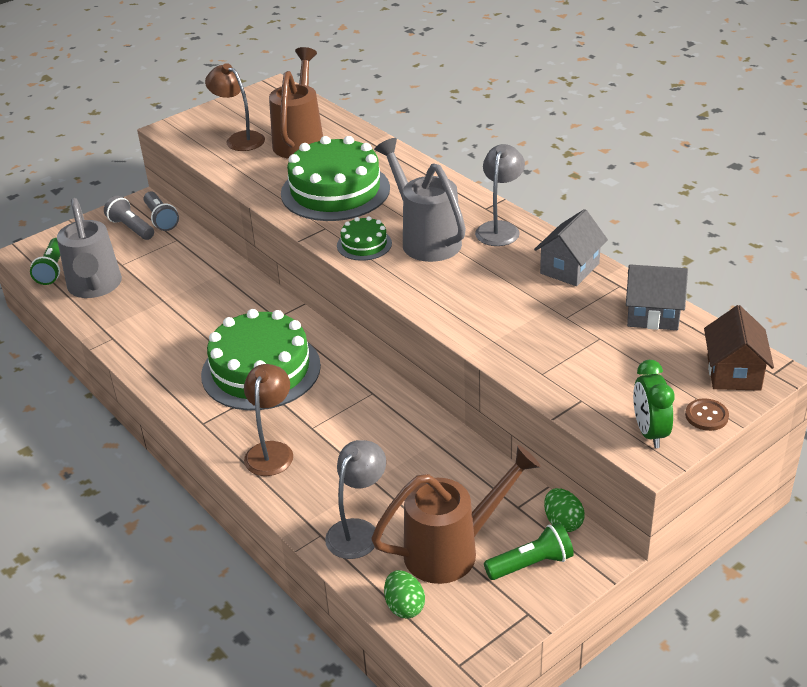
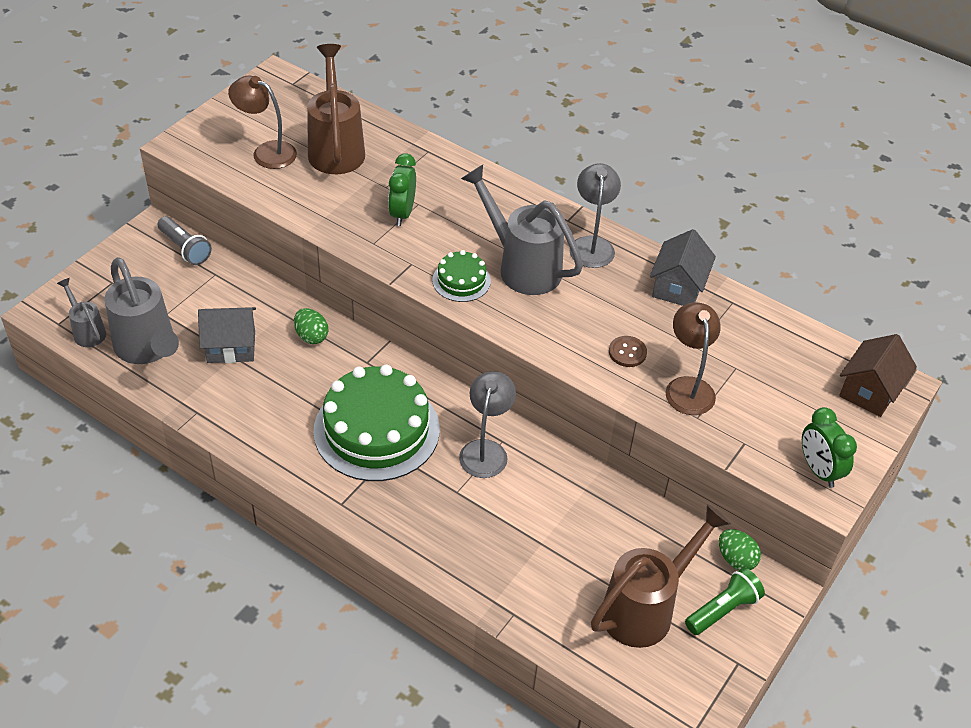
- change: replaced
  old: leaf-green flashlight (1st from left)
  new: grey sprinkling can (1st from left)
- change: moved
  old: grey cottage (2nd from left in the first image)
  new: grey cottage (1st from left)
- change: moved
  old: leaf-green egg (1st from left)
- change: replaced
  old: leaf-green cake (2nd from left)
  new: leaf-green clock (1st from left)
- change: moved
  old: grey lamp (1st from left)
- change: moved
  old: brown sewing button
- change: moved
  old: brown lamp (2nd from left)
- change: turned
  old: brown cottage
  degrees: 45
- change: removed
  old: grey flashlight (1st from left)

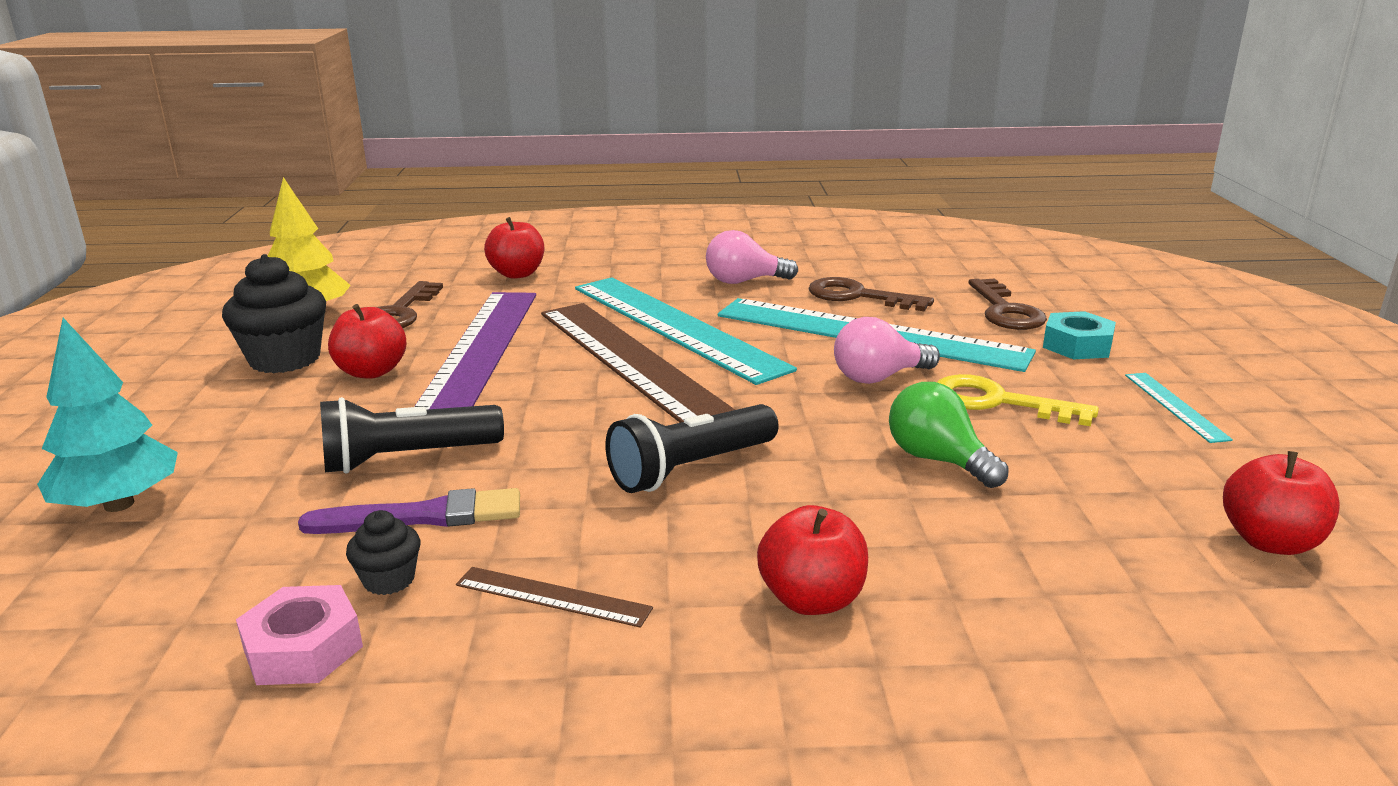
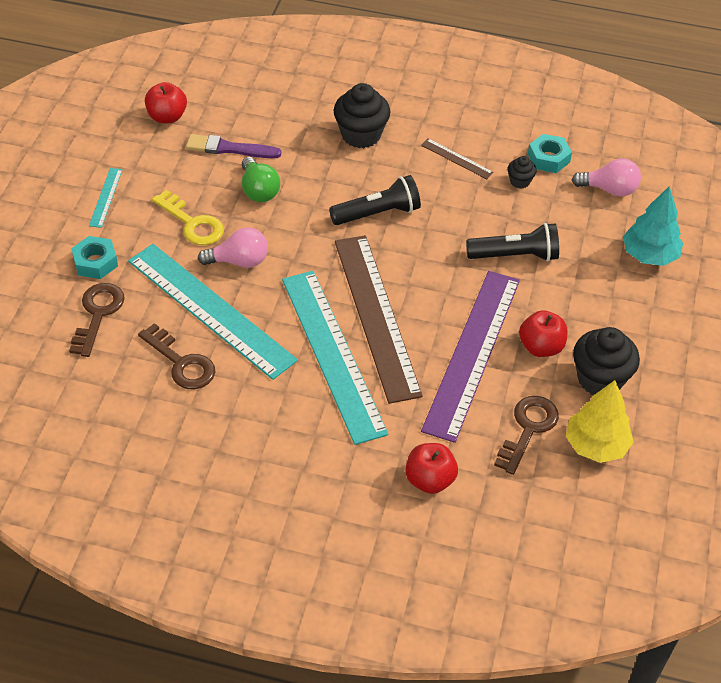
- change: moved
  old: royal purple paint brush
- change: replaced
  old: scarlet apple fruit (3rd from left)
  new: ebony muffin (1st from left)
- change: recoloured
  old: pink nut
  new: teal nut (2nd from left)
- change: moved
  old: pink light bulb (1st from left in the first image)
  new: pink light bulb (2nd from left)

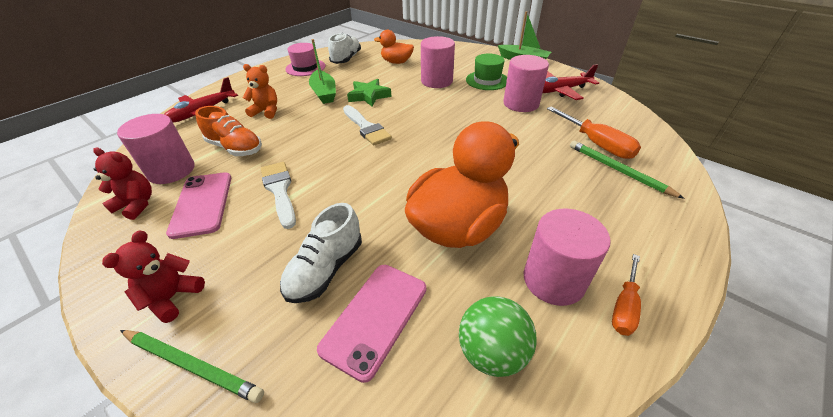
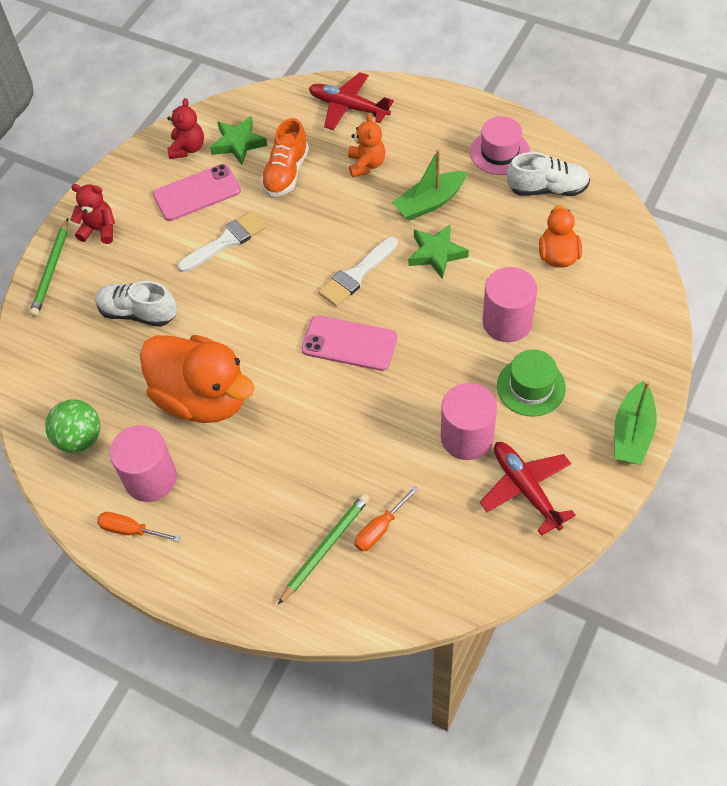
- change: replaced
  old: pink cylinder (1st from left)
  new: leaf-green five-pointed star (1st from left)
- change: moved
  old: pink smartphone (2nd from left)
- change: resized
  old: bright orange flat screwdriver (1st from left in the first image)
  factor: 0.63

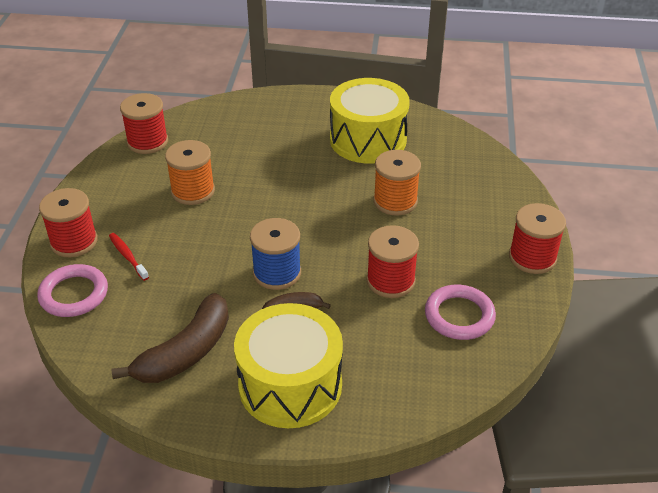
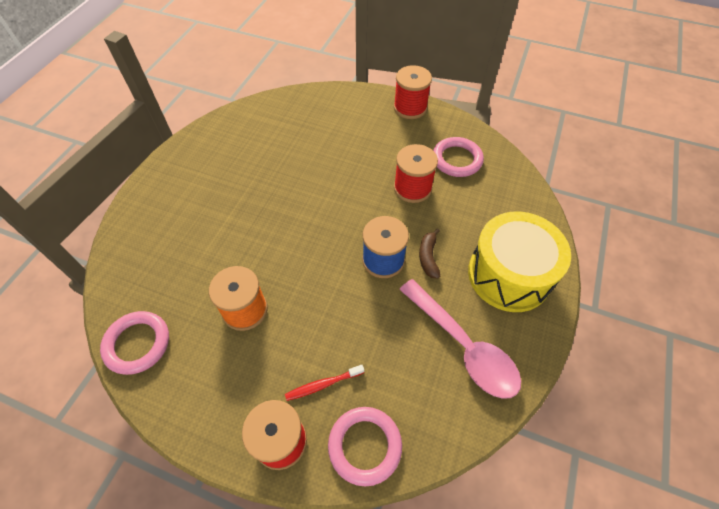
- change: replaced
  old: scarlet spool (2nd from left)
  new: pink ring (1st from left)
- change: replaced
  old: brown toy banana (1st from left)
  new: pink teaspoon
- change: removed
  old: bright yellow snare drum (2nd from left)
- change: removed
  old: bright orange spool (2nd from left)

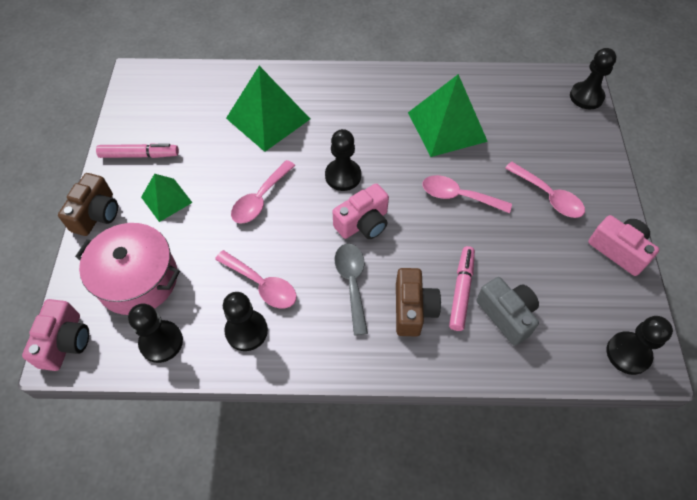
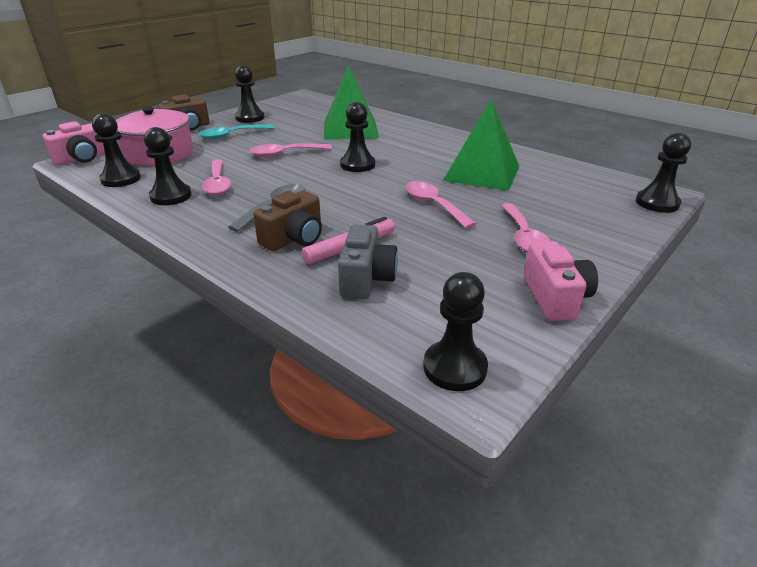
- change: replaced
  old: leaf-green pyramid (1st from left)
  new: teal teaspoon
- change: replaced
  old: pink marker pen (1st from left)
  new: ebony game pawn (3rd from left)
- change: removed
  old: pink photo camera (2nd from left)

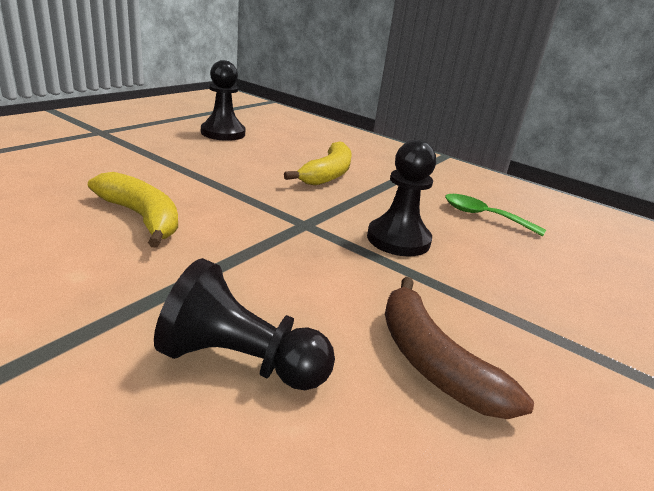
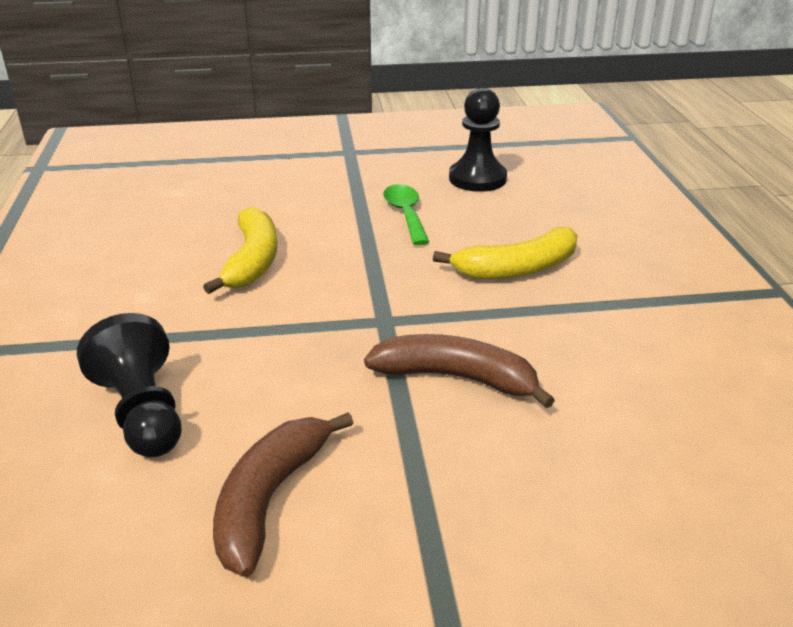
- change: replaced
  old: ebony game pawn (3rd from left)
  new: brown toy banana (2nd from left)
- change: moved
  old: leaf-green teaspoon

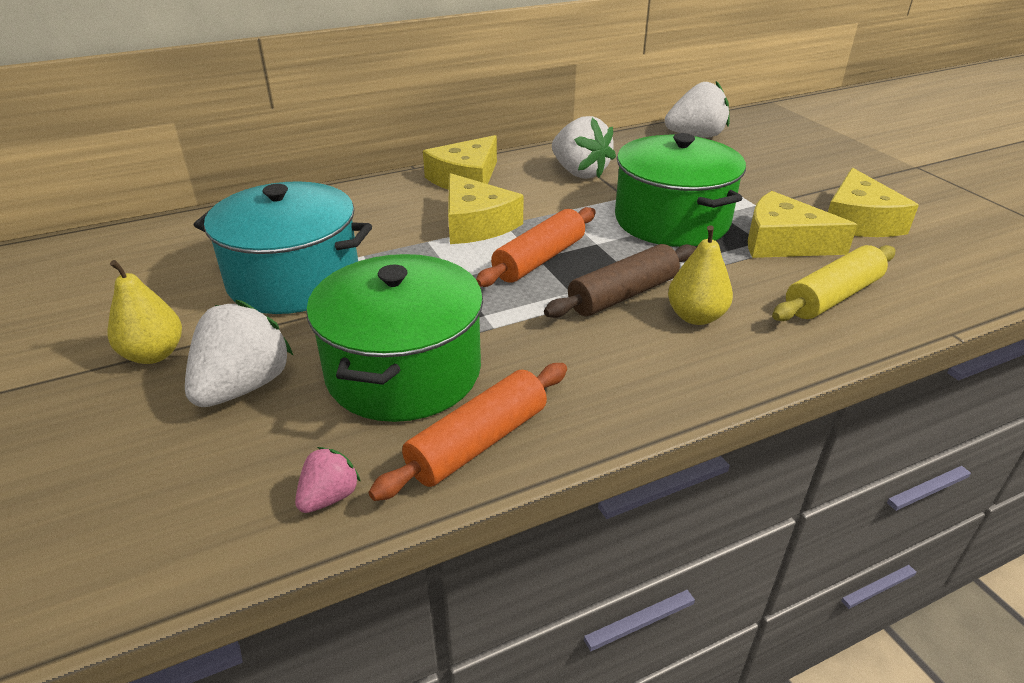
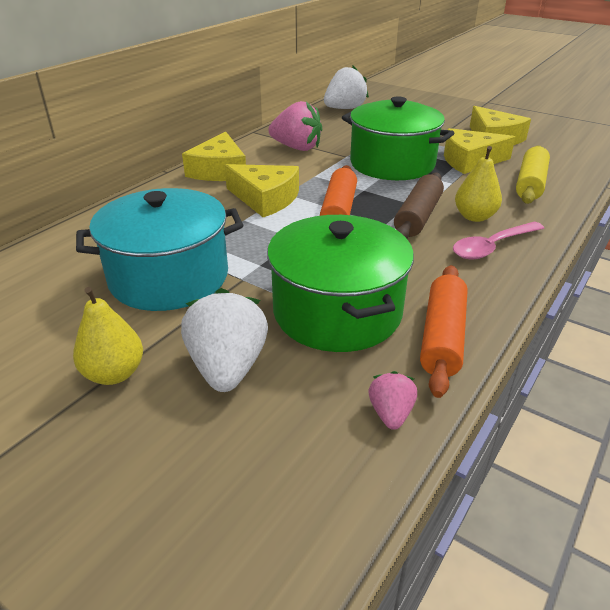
- change: recoloured
  old: pure white berry (2nd from left)
  new: pink berry (1st from left)
- change: added
  new: pink teaspoon

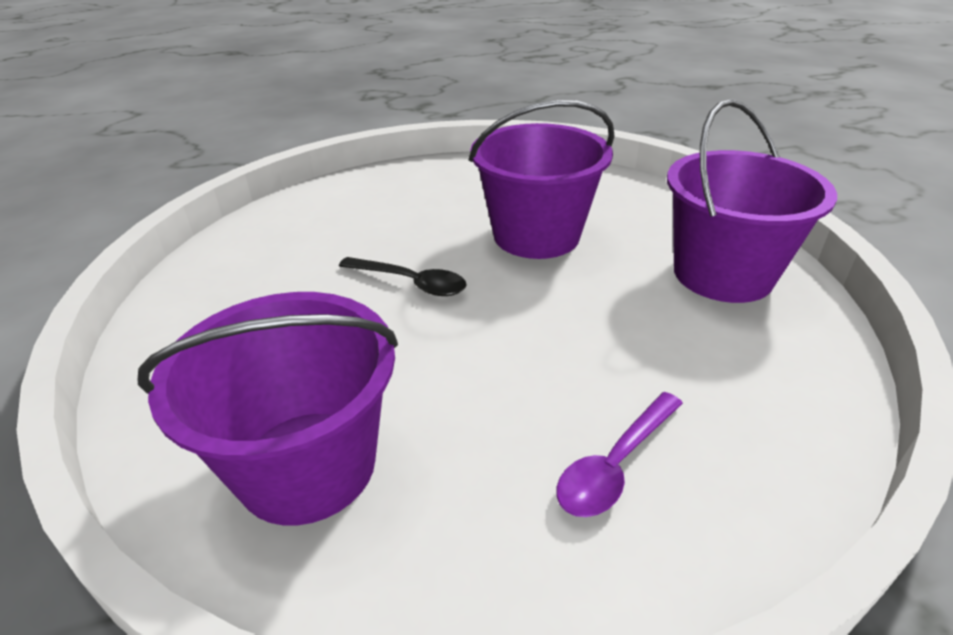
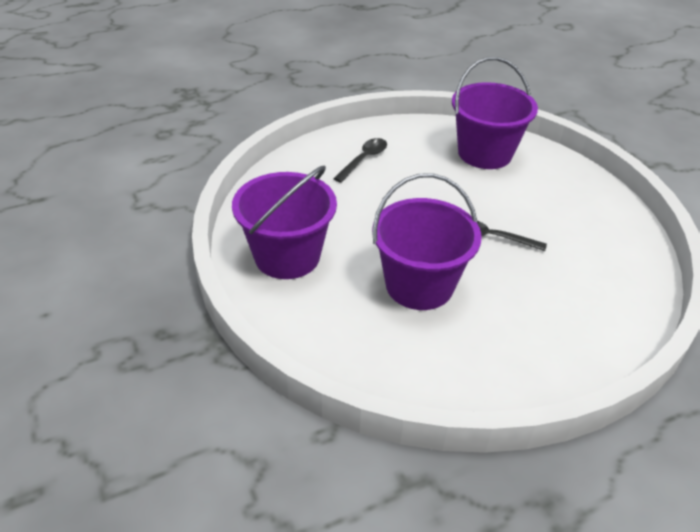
- change: recoloured
  old: royal purple teaspoon
  new: ebony teaspoon (1st from left)

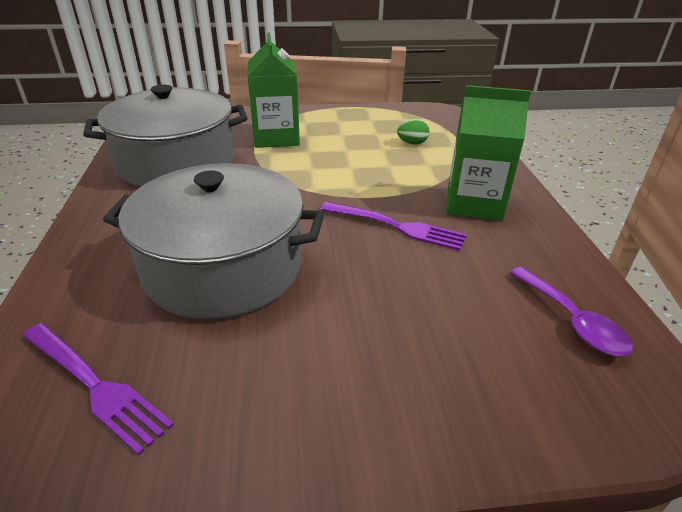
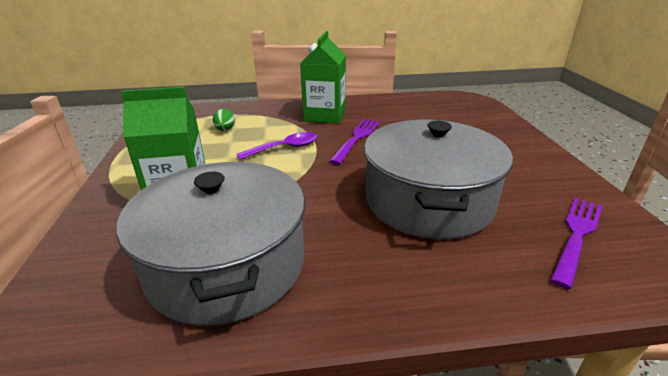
- change: moved
  old: royal purple teaspoon

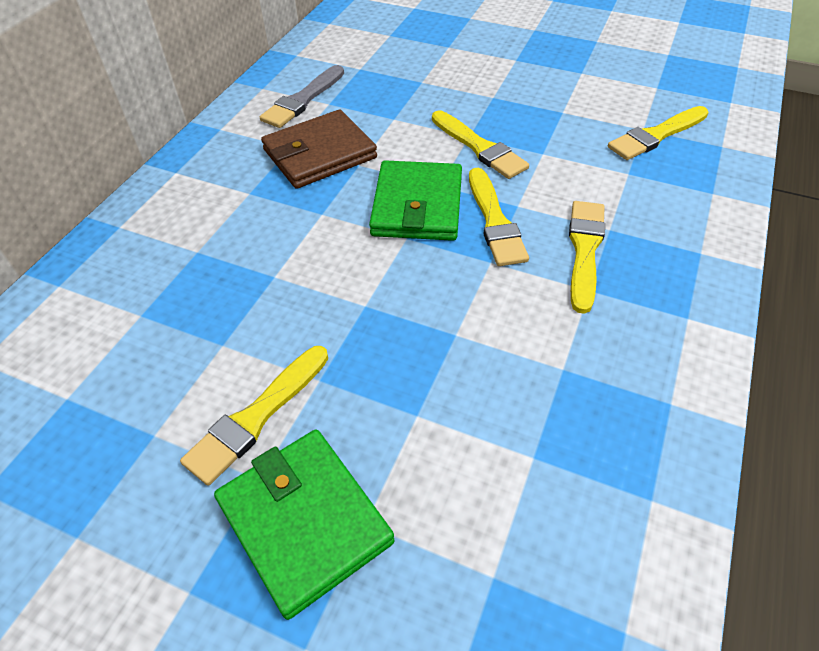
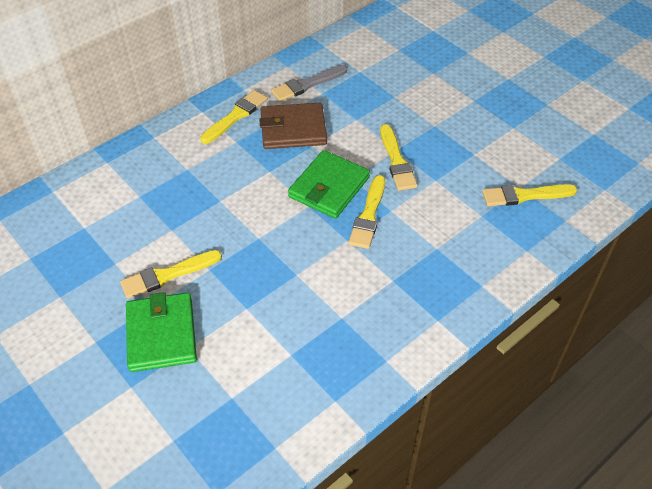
- change: moved
  old: bright yellow paint brush (4th from left in the first image)
  new: bright yellow paint brush (2nd from left)

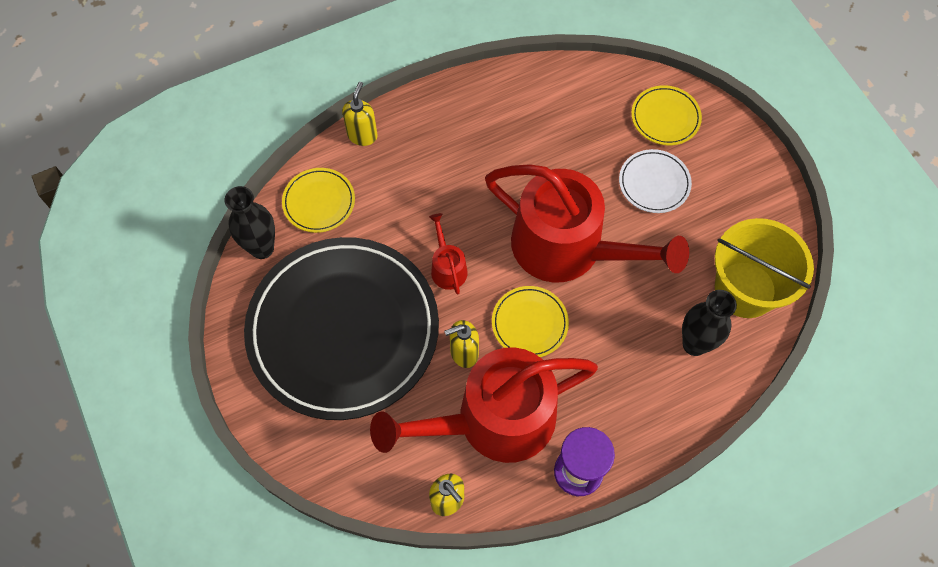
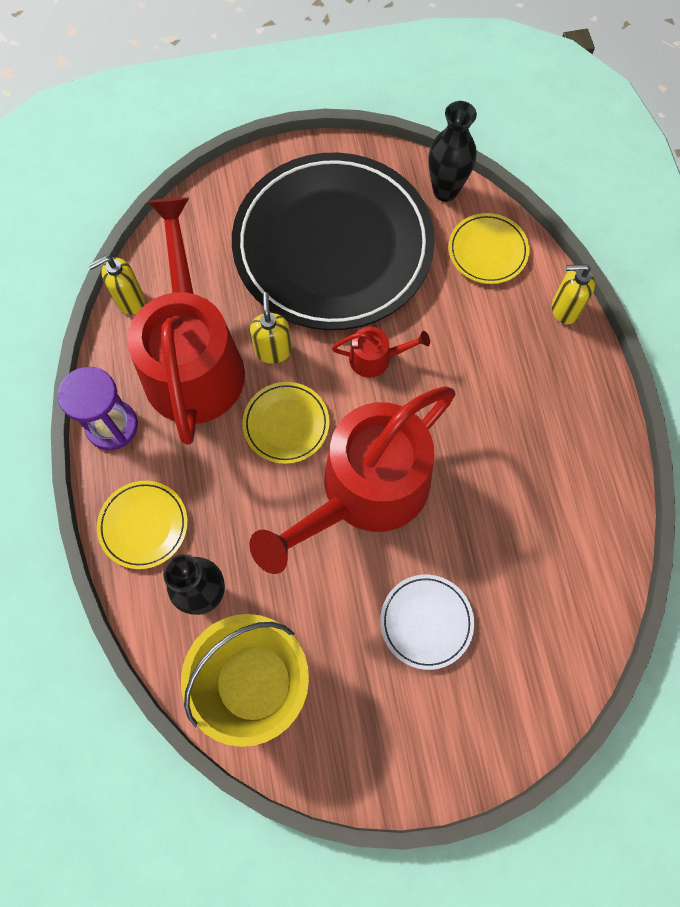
- change: moved
  old: bright yellow plate (3rd from left in the first image)
  new: bright yellow plate (1st from left)
- change: turned
  old: bright yellow pump bottle (1st from left in the first image)
  degrees: 150

